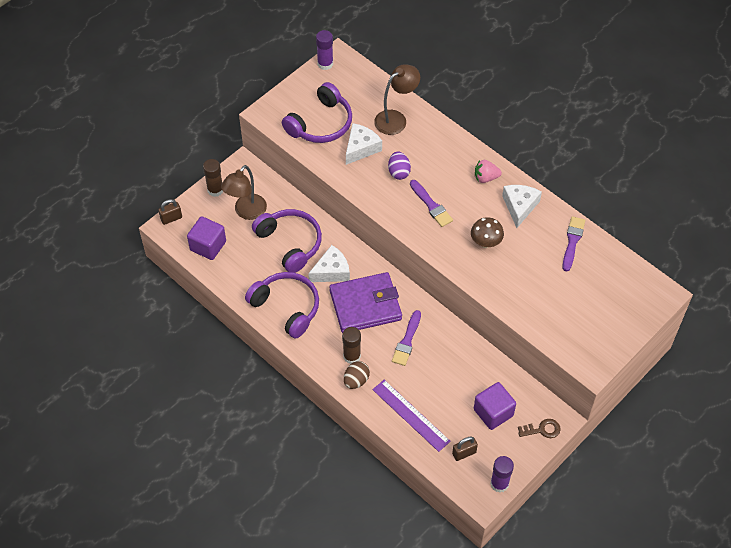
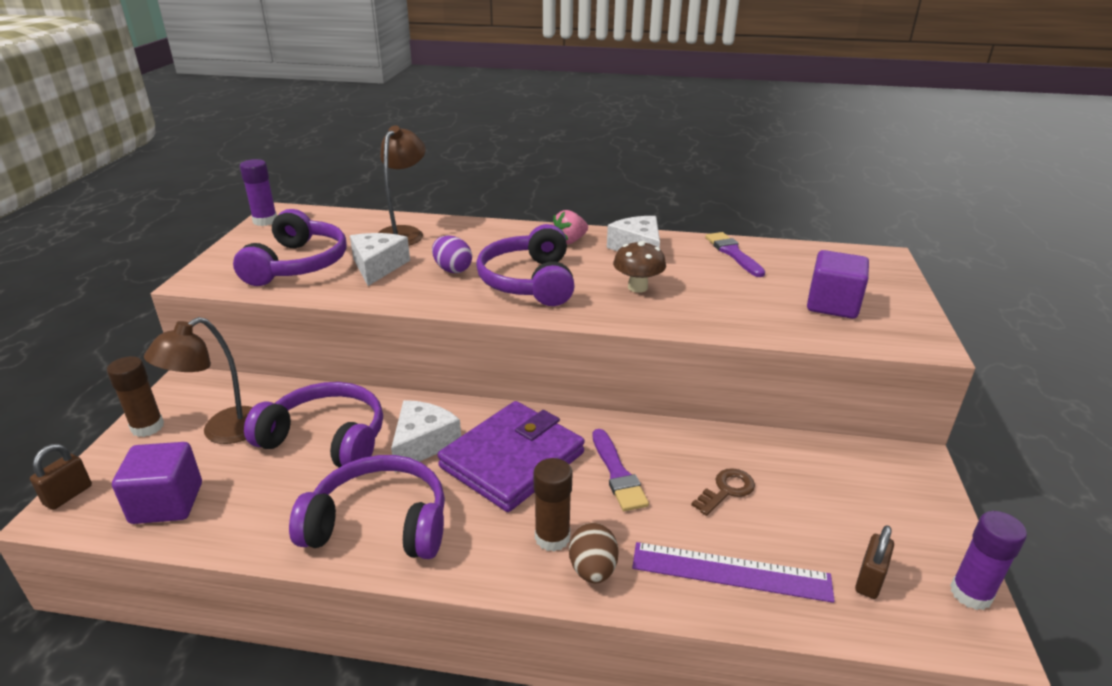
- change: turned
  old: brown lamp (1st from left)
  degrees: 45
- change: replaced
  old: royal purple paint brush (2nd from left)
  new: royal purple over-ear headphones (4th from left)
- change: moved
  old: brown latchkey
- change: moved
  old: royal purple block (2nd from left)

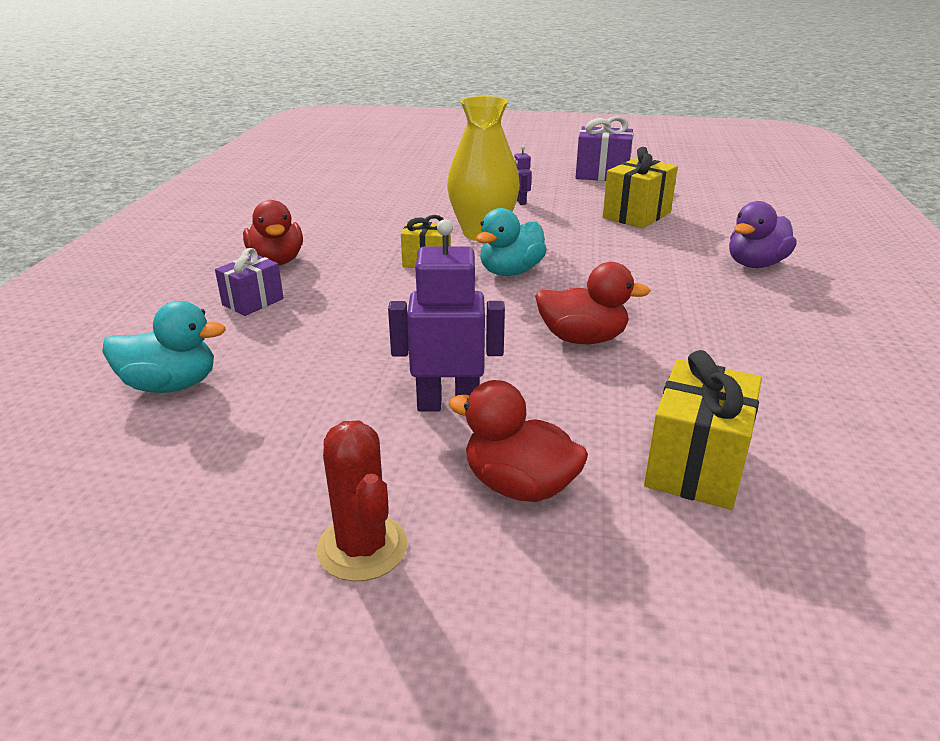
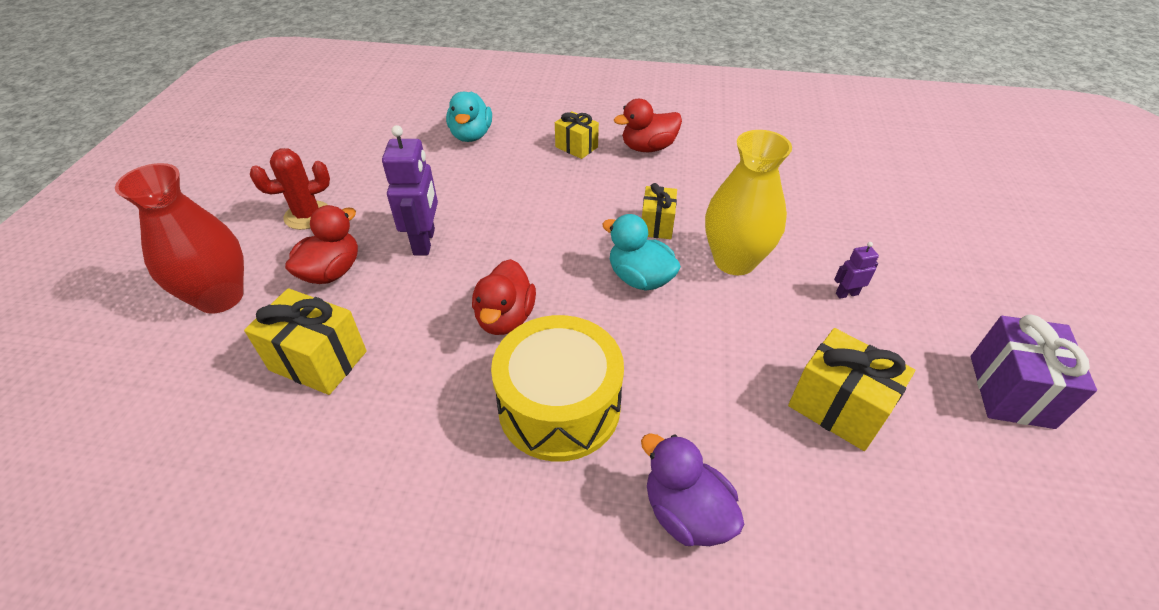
- change: added
  new: scarlet tall vase
- change: added
  new: bright yellow snare drum
- change: recoloured
  old: royal purple gift (1st from left)
  new: bright yellow gift (2nd from left)

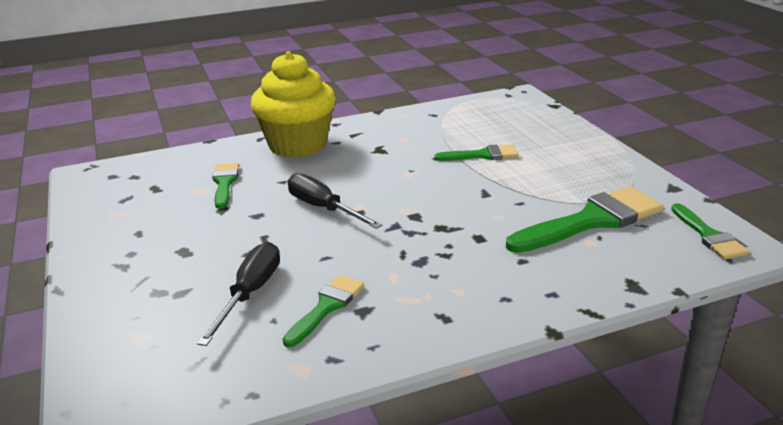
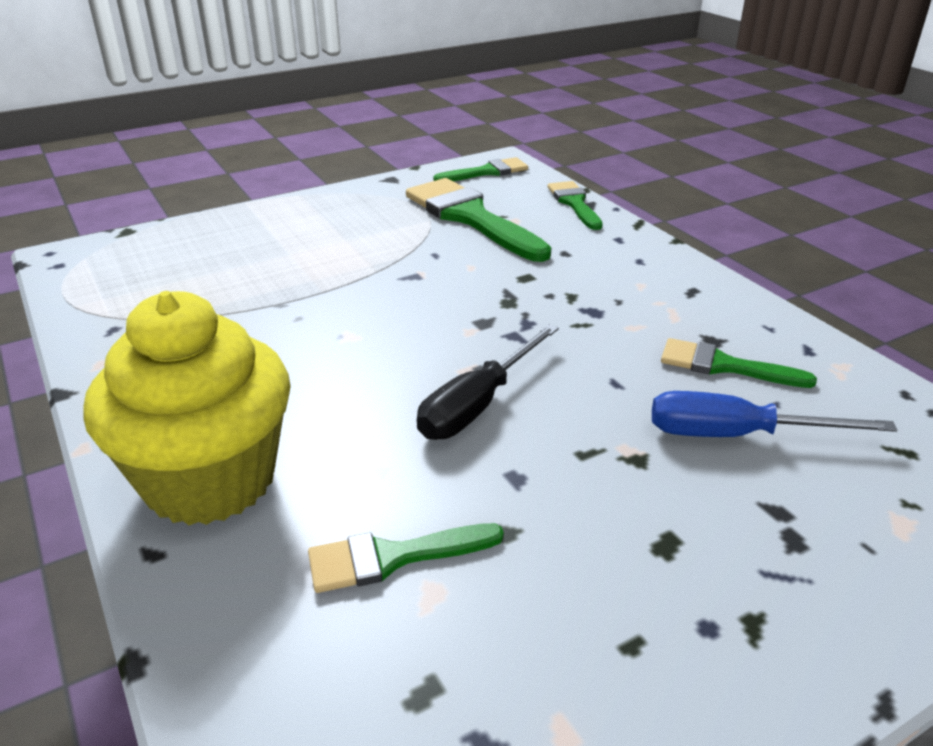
- change: moved
  old: leaf-green paint brush (3rd from left in the first image)
  new: leaf-green paint brush (4th from left)
- change: recoloured
  old: ebony flat screwdriver (1st from left)
  new: royal blue flat screwdriver

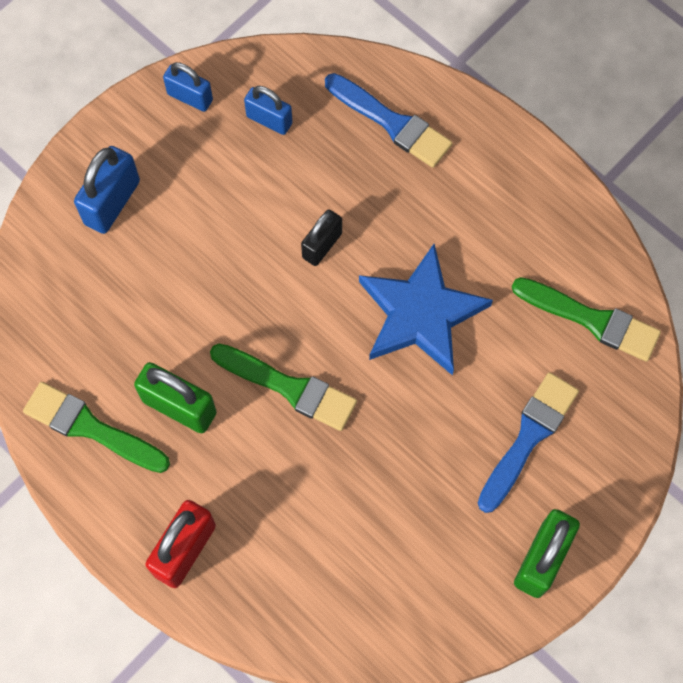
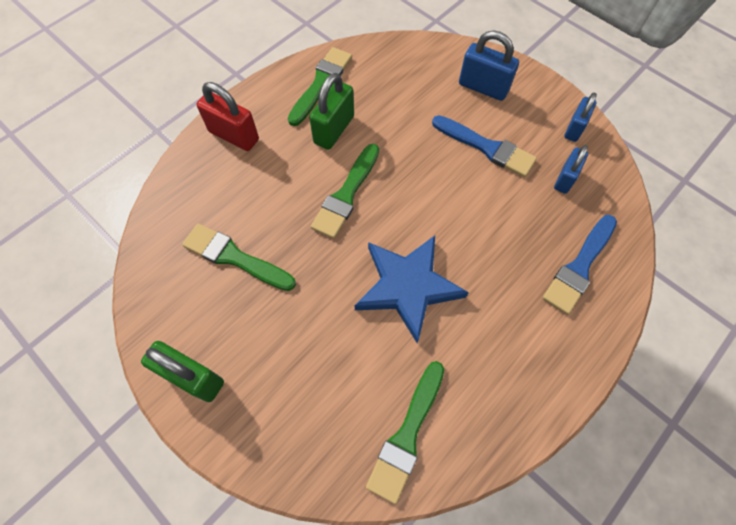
- change: added
  new: leaf-green paint brush (1st from left)
- change: moved
  old: royal blue paint brush (2nd from left in the first image)
  new: royal blue paint brush (1st from left)
- change: removed
  old: ebony small lock

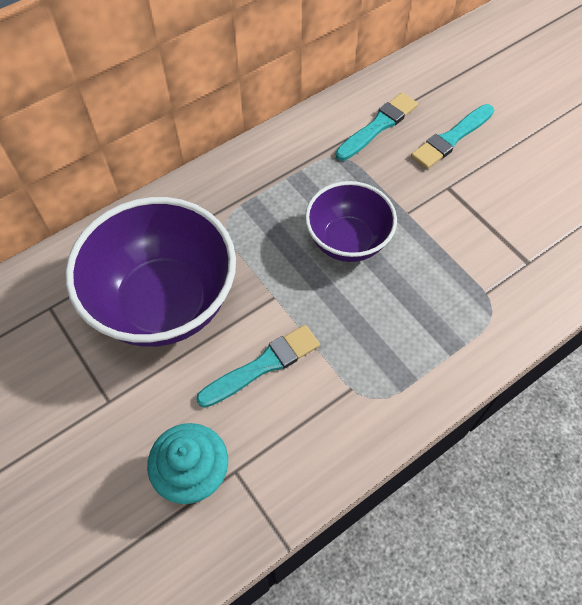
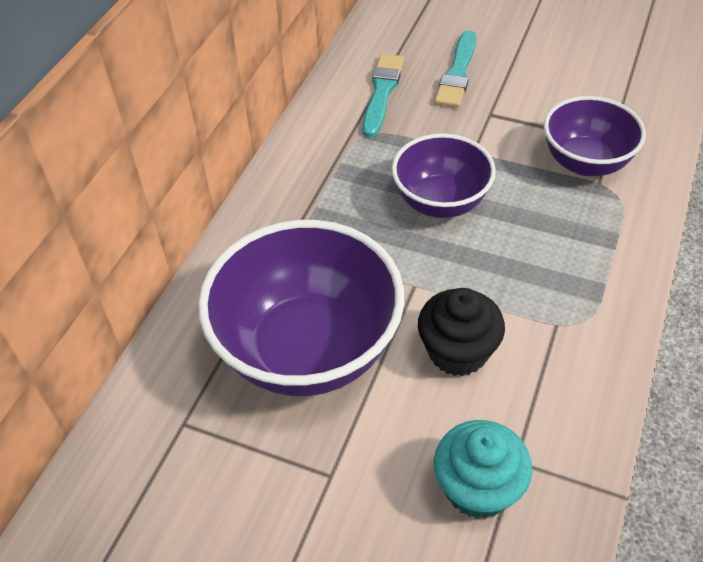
- change: replaced
  old: teal paint brush (1st from left)
  new: ebony muffin
- change: added
  new: royal purple serving bowl (3rd from left)

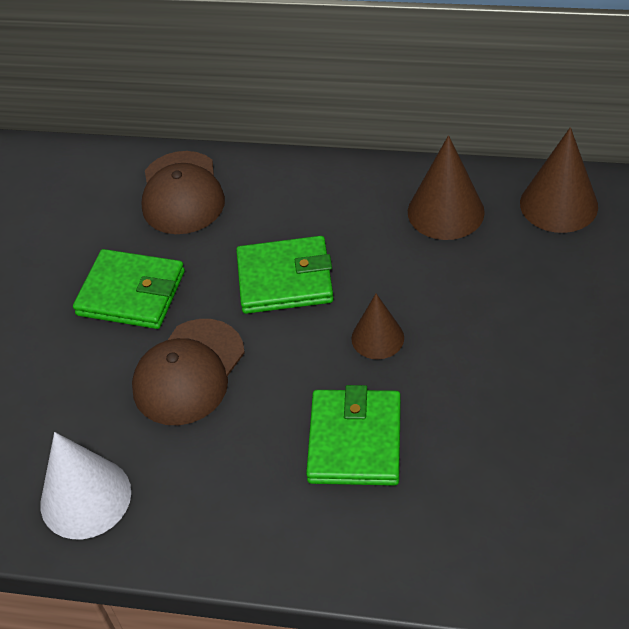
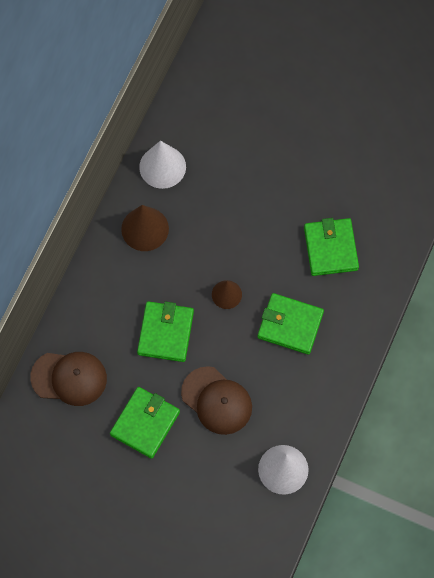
- change: recoloured
  old: brown cone shape (3rd from left)
  new: pure white cone shape (1st from left)
- change: added
  new: leaf-green billfold (4th from left)

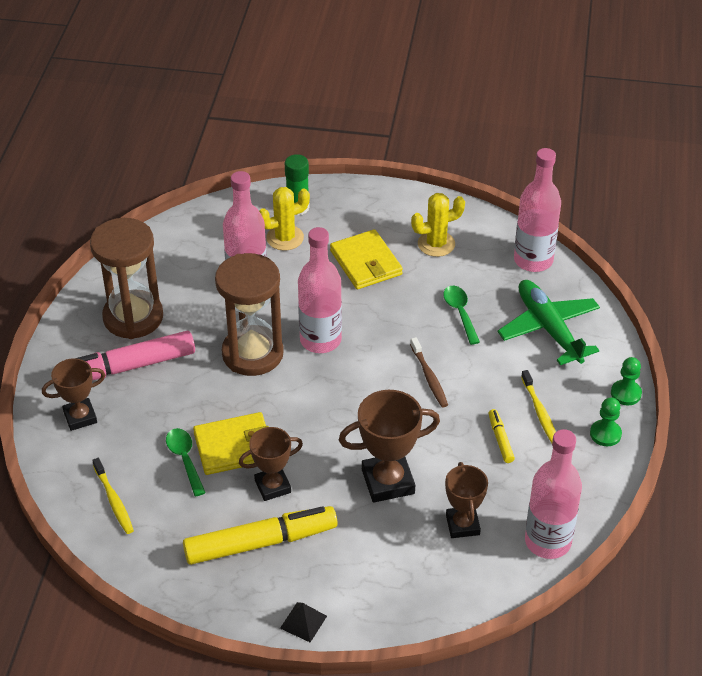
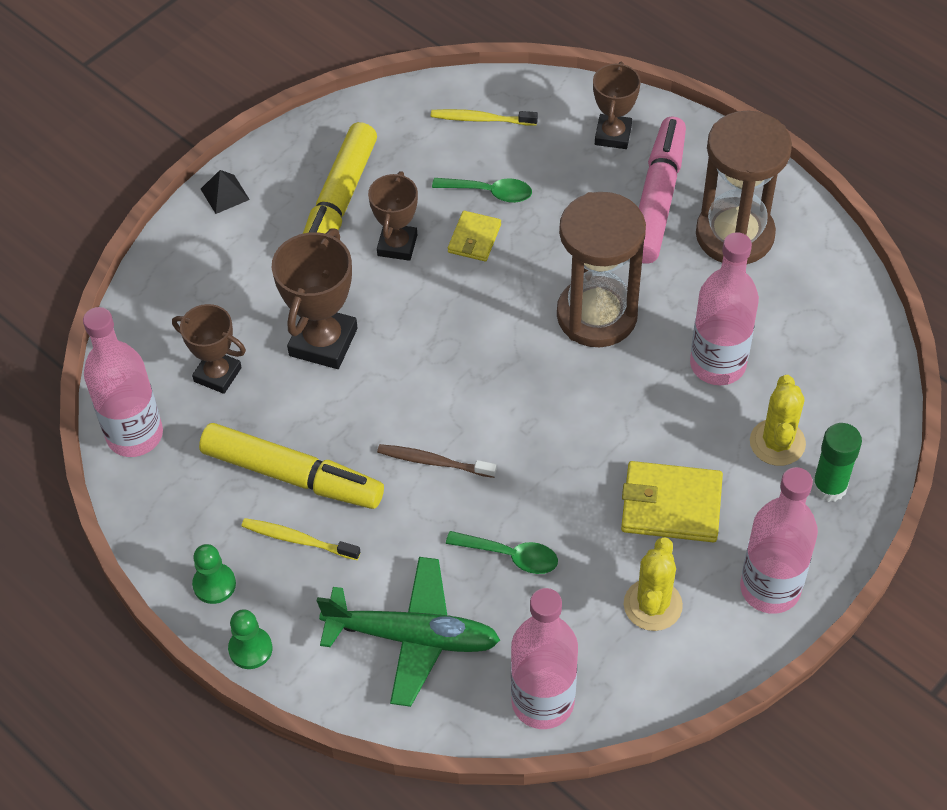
- change: resized
  old: bright yellow marker pen (2nd from left in the first image)
  factor: 2.27
- change: resized
  old: bright yellow billfold (1st from left)
  factor: 0.59
- change: moved
  old: pink flask (2nd from left in the first image)
  new: pink flask (4th from left)

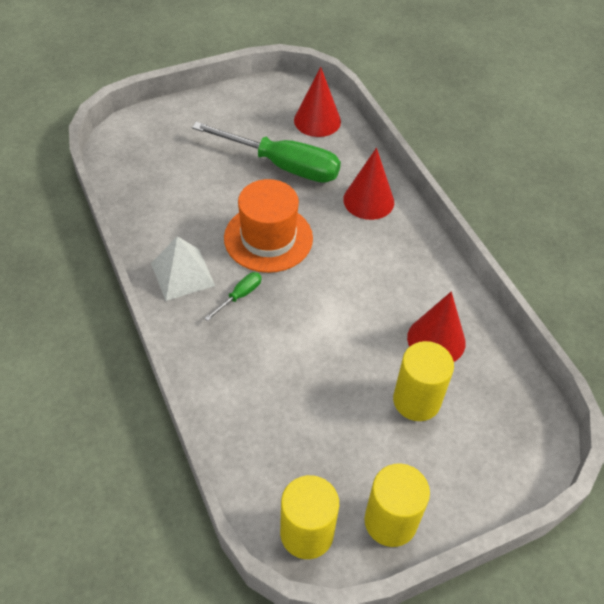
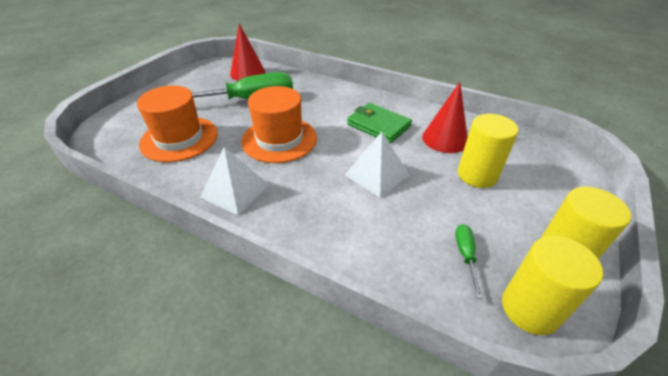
- change: added
  new: bright orange tall hat (1st from left)
- change: added
  new: pure white pyramid (2nd from left)
- change: added
  new: leaf-green billfold
- change: moved
  old: leaf-green flat screwdriver (1st from left in the first image)
  new: leaf-green flat screwdriver (2nd from left)
- change: removed
  old: scarlet cone shape (2nd from left)

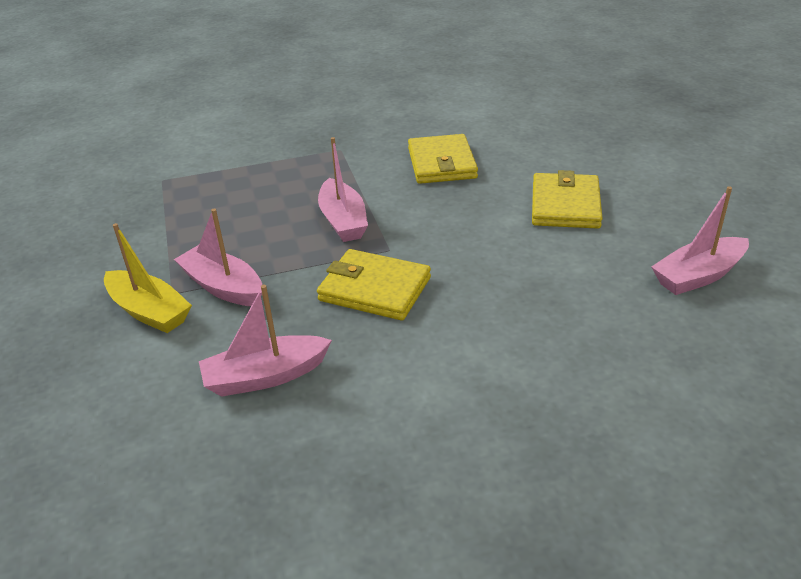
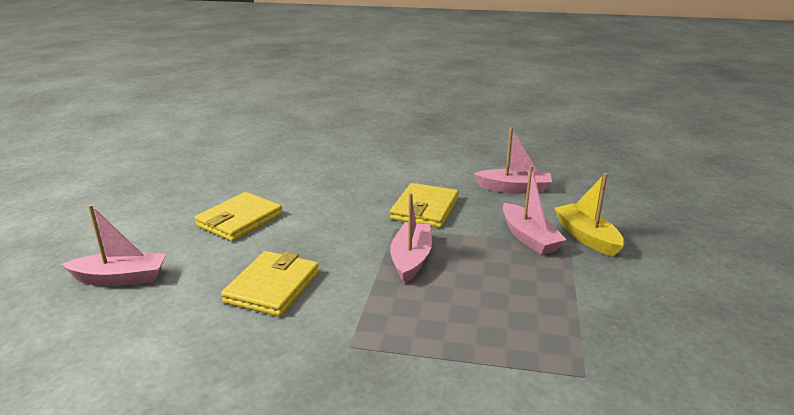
- change: moved
  old: pink boat (4th from left in the first image)
  new: pink boat (1st from left)
- change: turned
  old: bright yellow billfold (1st from left in the first image)
  degrees: 60

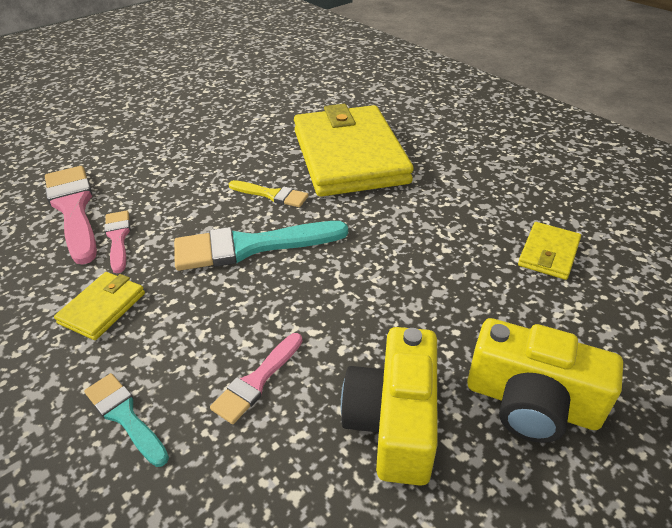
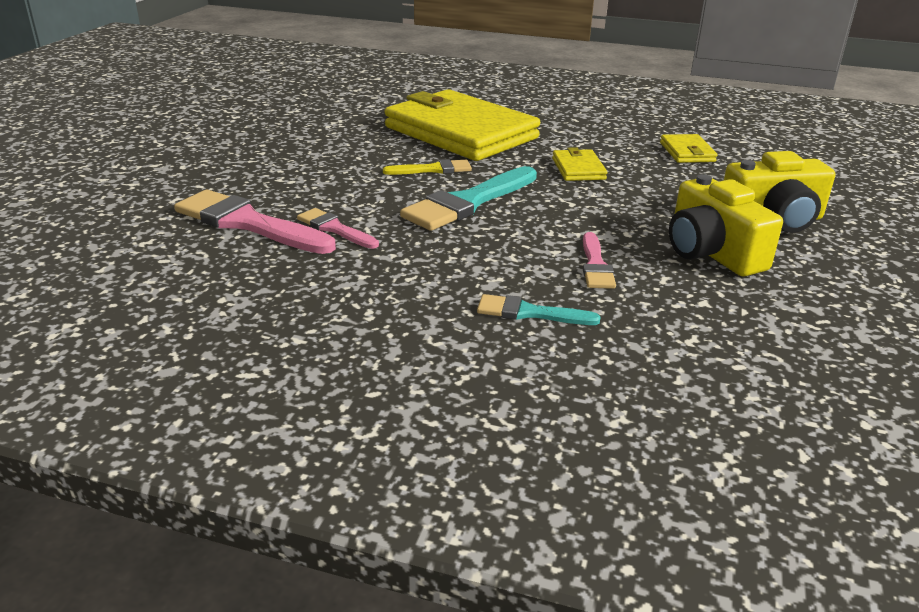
- change: moved
  old: bright yellow billfold (1st from left in the first image)
  new: bright yellow billfold (2nd from left)

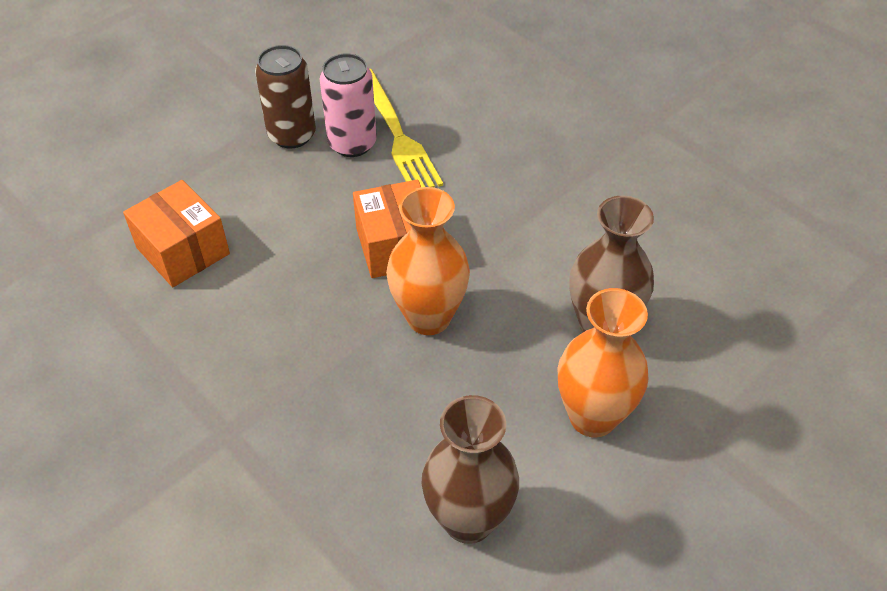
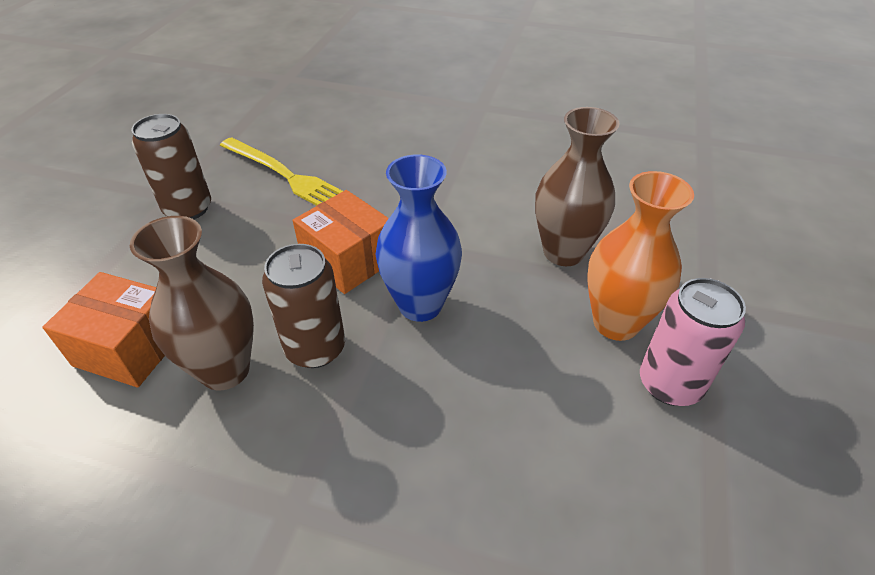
- change: moved
  old: brown tall vase (1st from left)
- change: added
  new: brown soda can (2nd from left)
- change: recoloured
  old: bright orange tall vase (1st from left)
  new: royal blue tall vase
- change: moved
  old: pink soda can

